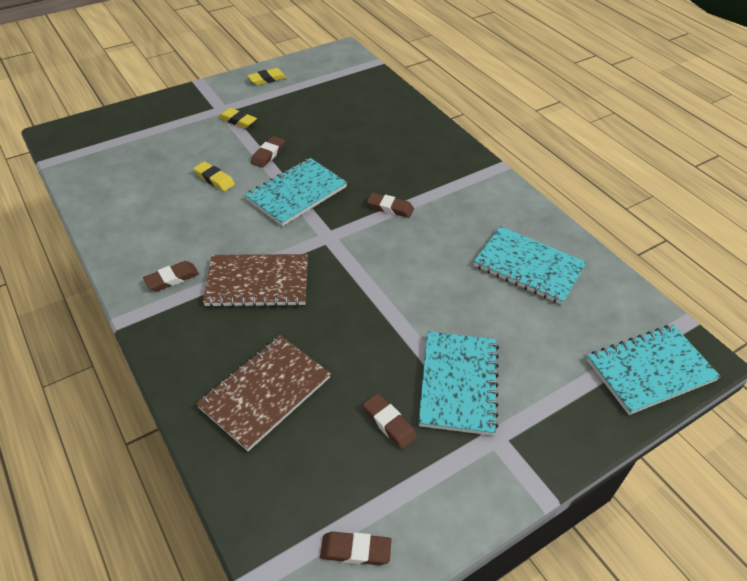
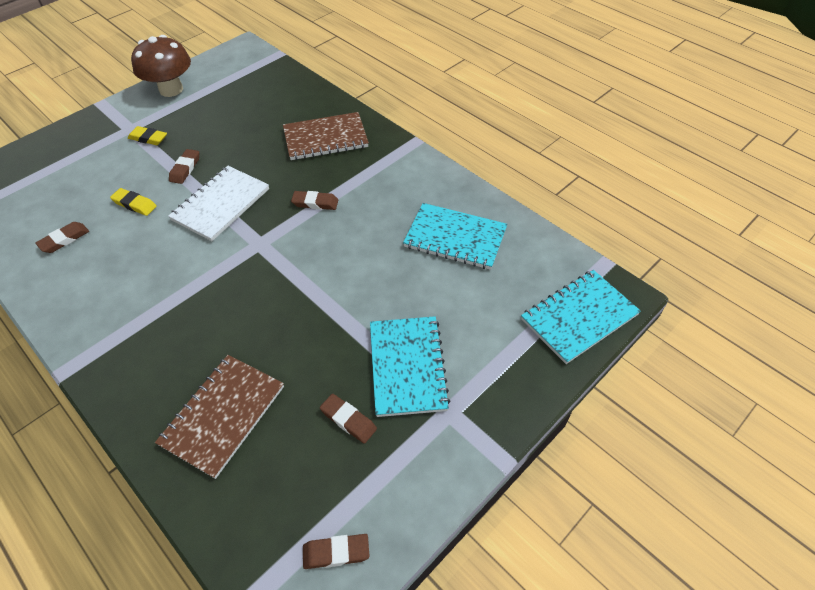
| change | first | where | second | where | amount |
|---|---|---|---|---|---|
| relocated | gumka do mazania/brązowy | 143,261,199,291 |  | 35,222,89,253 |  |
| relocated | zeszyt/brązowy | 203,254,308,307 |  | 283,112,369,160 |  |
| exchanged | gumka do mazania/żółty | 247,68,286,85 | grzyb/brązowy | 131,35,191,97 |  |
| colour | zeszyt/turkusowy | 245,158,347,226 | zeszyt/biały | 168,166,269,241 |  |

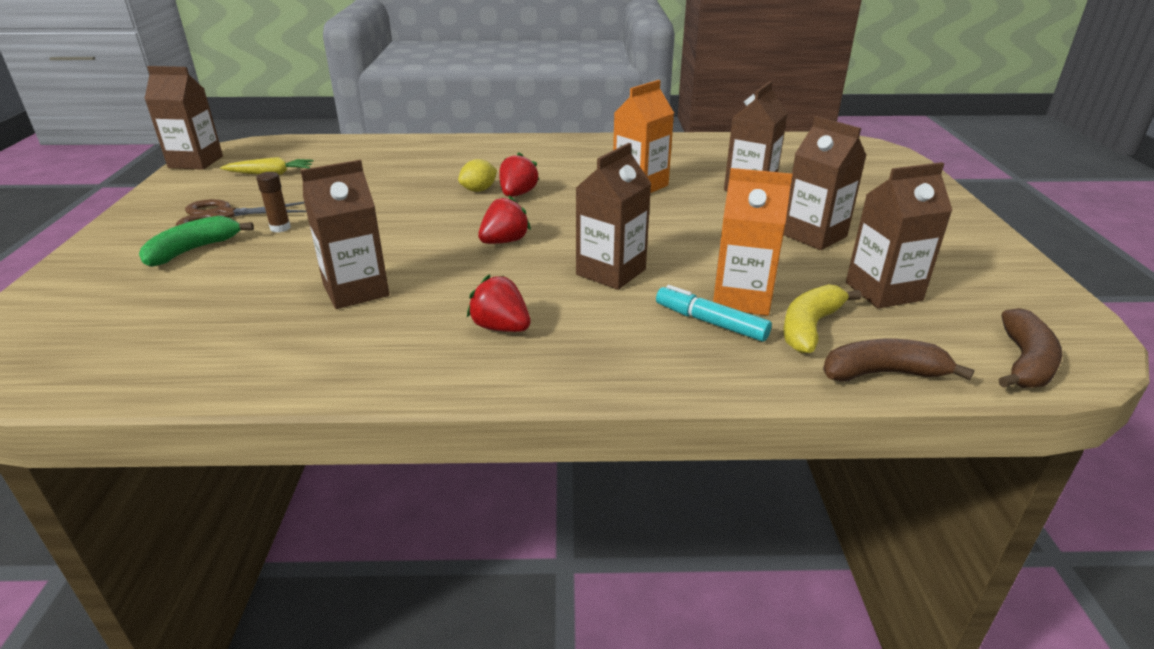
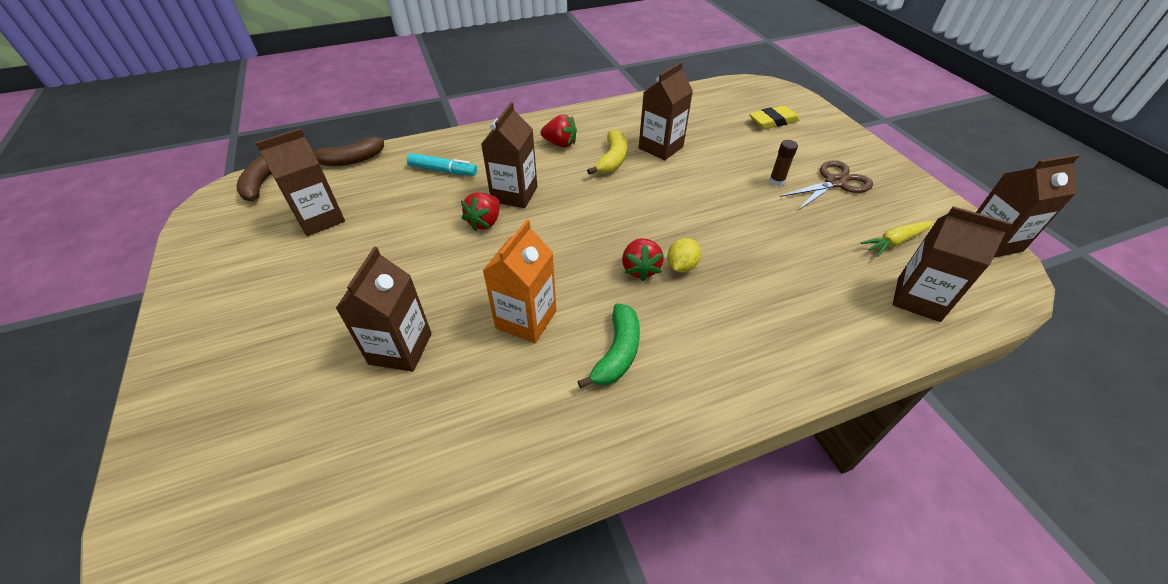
| change | first | where | second | where | amount |
|---|---|---|---|---|---|
| missing | karton mleka/pomarańczowy | 713,168,792,316 |  |  |  |
| appeared |  |  | gumka do mazania/żółty | 749,106,799,129 |  |
| relocated | banan/zielony | 139,216,254,267 |  | 577,303,640,388 |  |
| relocated | truskawka/czerwony | 478,196,531,244 |  | 461,192,500,231 |  |
| relocated | karton mleka/brązowy | 783,116,867,250 |  | 893,206,1012,322 |  |
| relocated | banan/żółty | 783,284,862,353 |  | 587,129,627,175 |  |

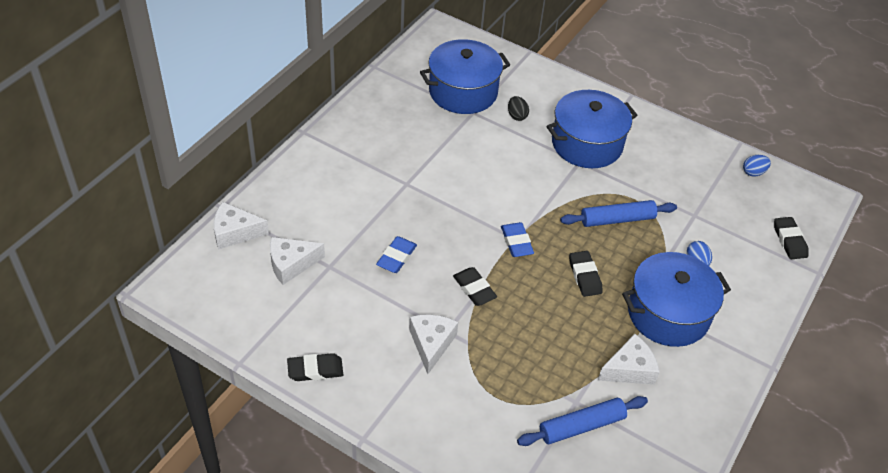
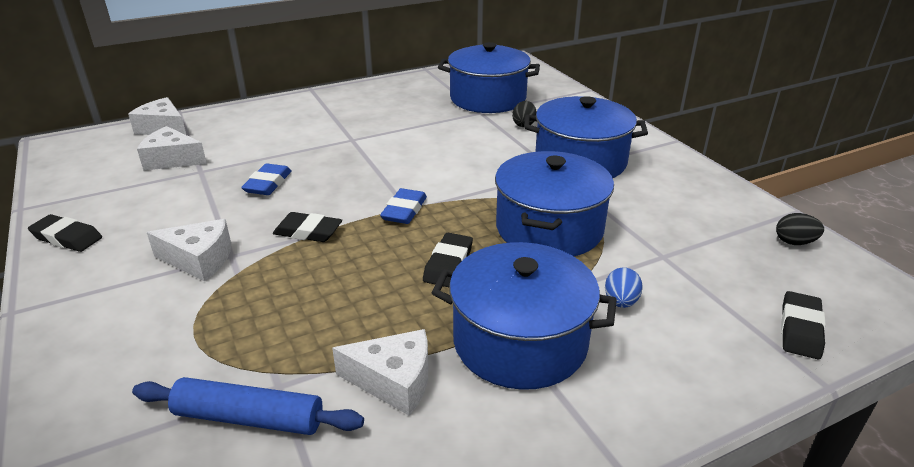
| change | first | where | second | where | amount |
|---|---|---|---|---|---|
| exchanged | wałek do ciasta/niebieski | 560,200,677,227 | garnek/niebieski | 495,151,614,256 |  |
| colour | jajko/niebieski | 743,155,771,177 | jajko/czarny | 776,213,824,245 |  |
| spun | gumka do mazania/niebieski | 376,236,417,273 |  | 241,163,292,195 | 45 degrees counterclockwise |
| spun | ser/biały | 409,315,458,374 |  | 147,219,231,281 | 60 degrees clockwise |
| spun | gumka do mazania/czarny | 453,267,497,306 |  | 273,212,342,242 | 75 degrees counterclockwise |

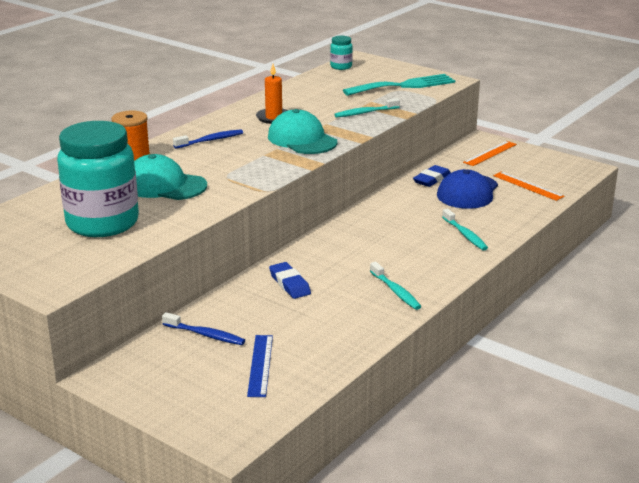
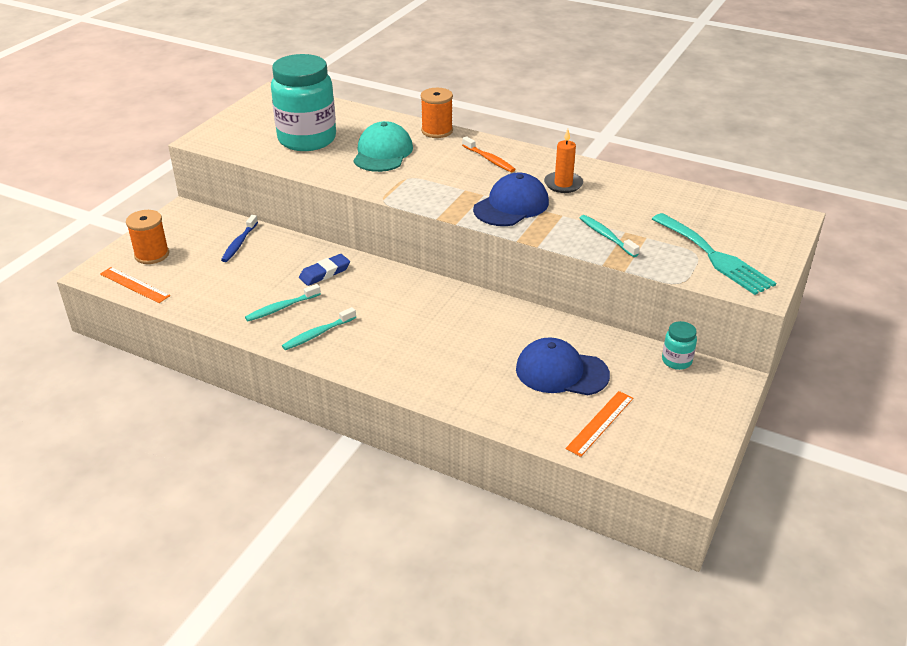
| change | first | where | second | where | amount |
|---|---|---|---|---|---|
| missing | linijka/niebieski | 247,335,273,397 |  |  |  |
| missing | gumka do mazania/niebieski | 413,165,451,187 |  |  |  |
| appeared |  |  | szpulka/pomarańczowy | 126,210,169,264 |  |
| relocated | słoik/turkusowy | 330,36,353,70 |  | 662,321,697,370 |  |
| relocated | szczoteczka do zębów/turkusowy | 442,208,488,250 |  | 245,284,321,321 |  |
| relocated | linijka/pomarańczowy | 463,141,517,166 |  | 100,267,170,303 |  |
| colour | szczoteczka do zębów/niebieski | 173,129,243,149 | szczoteczka do zębów/pomarańczowy | 462,136,516,172 |  |
| colour | czapka/turkusowy | 268,109,337,154 | czapka/niebieski | 473,172,549,226 |  |

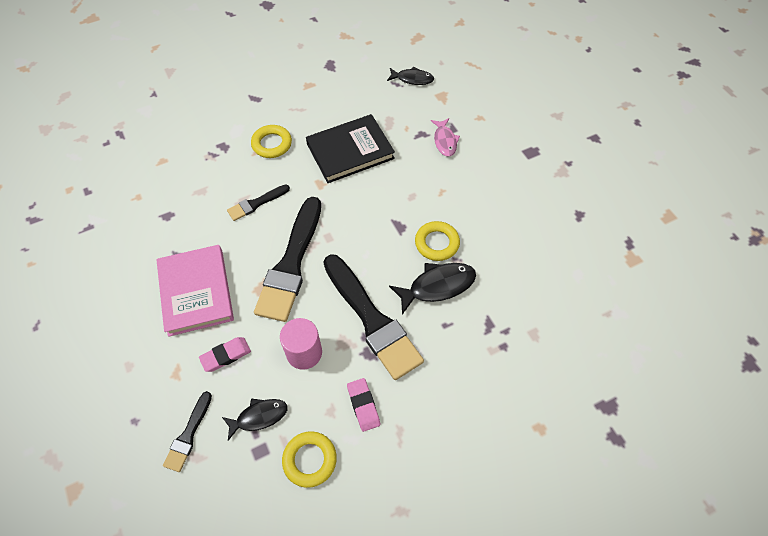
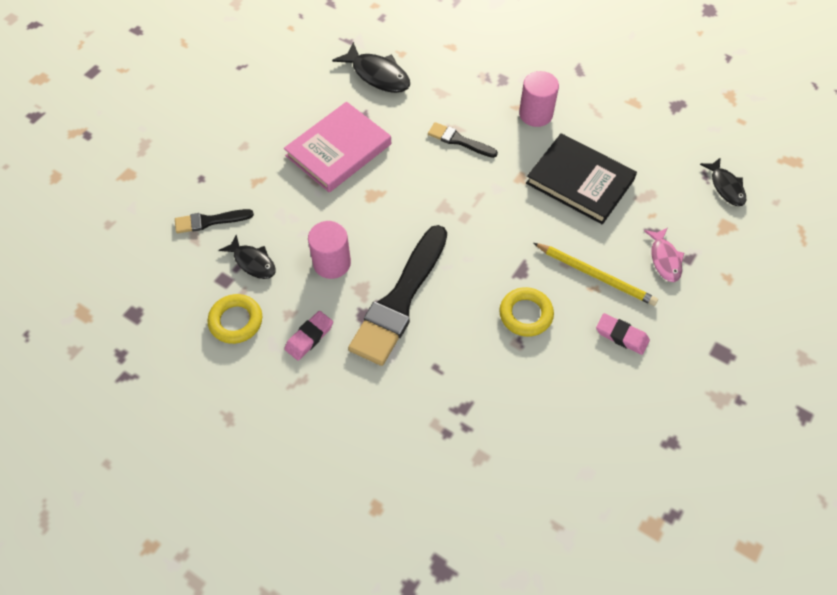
| change | first | where | second | where | amount |
|---|---|---|---|---|---|
| missing | pędzel/czarny | 254,197,321,322 |  |  |  |
| appeared |  |  | ołówek/żółty | 534,243,658,306 |  |
| relocated | gumka do mazania/różowy | 199,337,251,372 |  | 596,313,650,355 |  |
| relocated | ryba/czarny | 389,263,476,315 |  | 332,42,410,93 |  |
| exchanged | pierścień/żółty | 251,125,292,158 | walec/różowy | 519,71,559,127 |  |
| spun | ryba/różowy | 431,118,460,157 |  | 644,228,684,282 | 60 degrees counterclockwise |

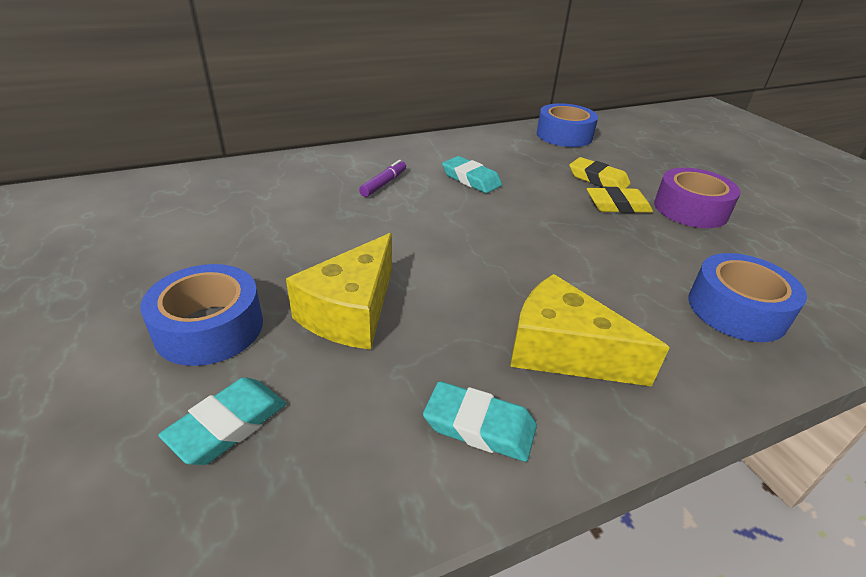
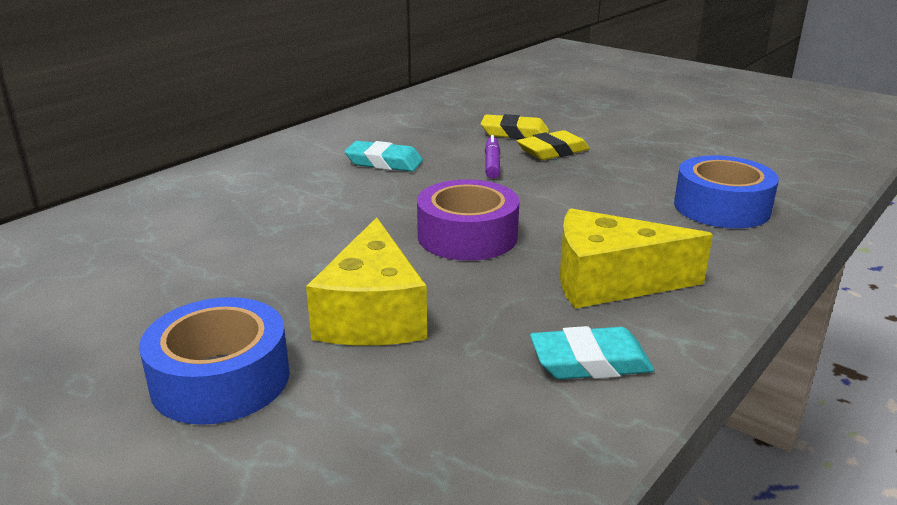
| change | first | where | second | where | amount |
|---|---|---|---|---|---|
| missing | gumka do mazania/turkusowy | 158,377,286,465 |  |  |  |
| missing | taśma klejąca/niebieski | 537,103,598,147 |  |  |  |
| relocated | flamaster/fioletowy | 359,160,406,197 |  | 485,135,500,179 |  |
| relocated | taśma klejąca/fioletowy | 654,168,741,228 |  | 417,179,519,261 |  |

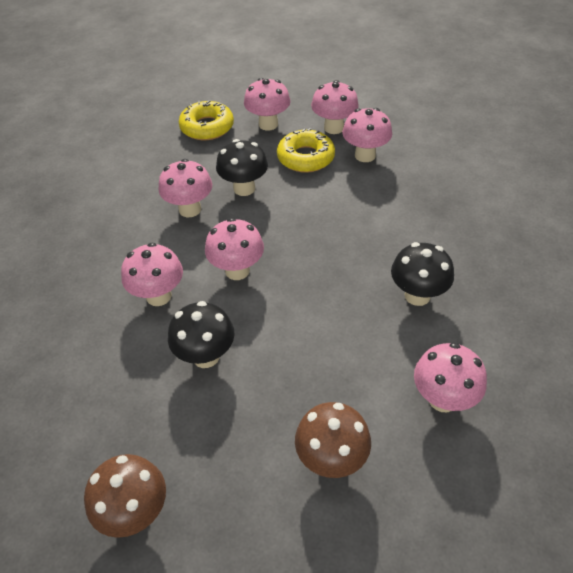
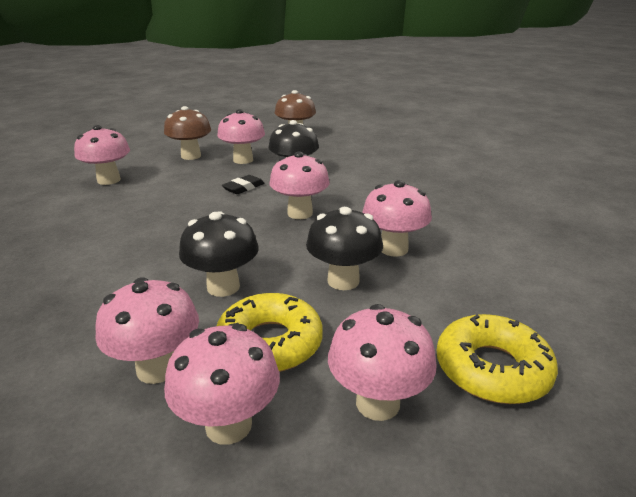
| change | first | where | second | where | amount |
|---|---|---|---|---|---|
| appeared |  |  | gumka do mazania/czarny | 222,175,264,194 |  |
| relocated | grzyb/różowy | 121,242,183,306 |  | 217,109,265,164 |  |
| relocated | grzyb/czarny | 391,242,454,306 |  | 179,211,259,297 |  |

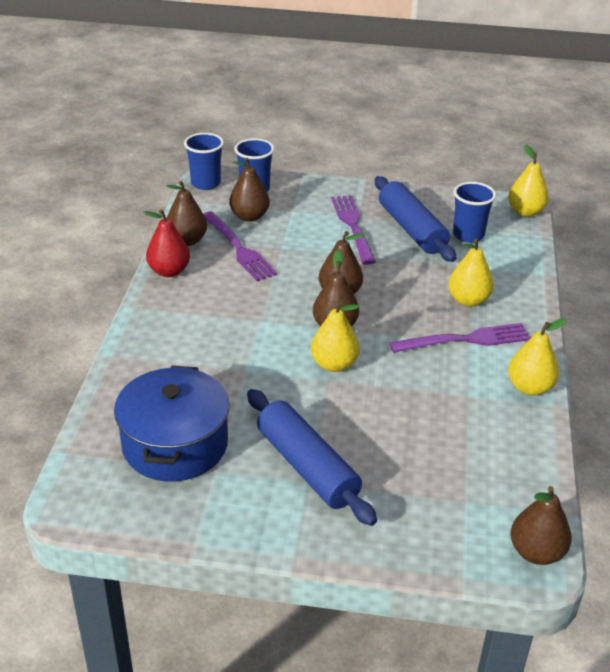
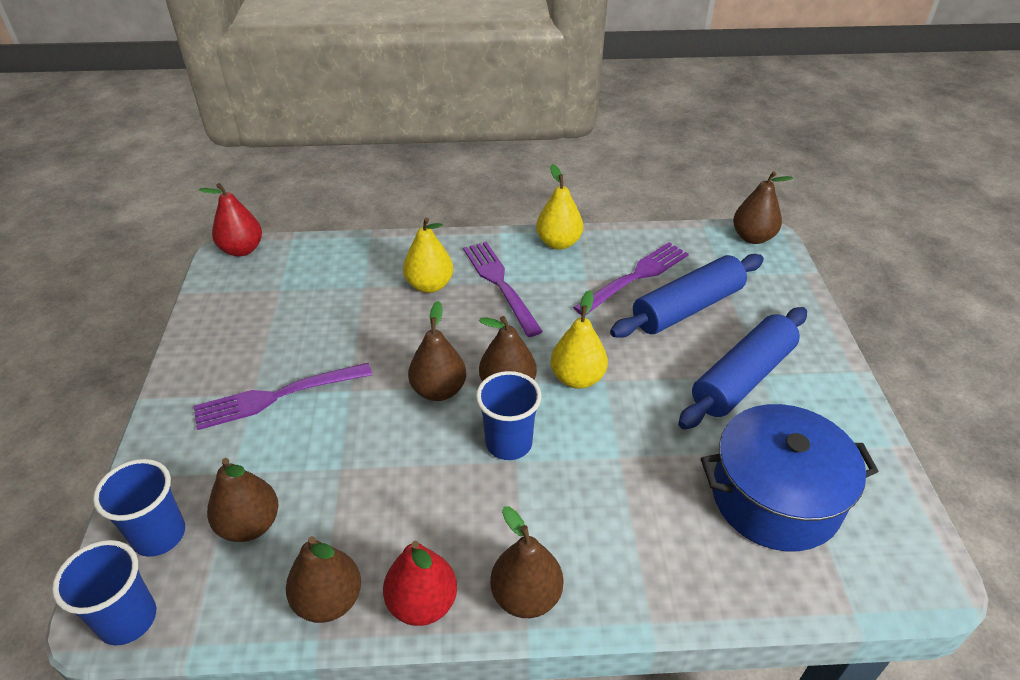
| change | first | where | second | where | amount |
|---|---|---|---|---|---|
| appeared |  |  | gruszka/brązowy | 490,506,563,618 |  |
| relocated | widelec/fioletowy | 203,211,277,281 |  | 573,242,689,316 |  |
| relocated | wałek do ciasta/niebieski | 375,176,457,262 |  | 610,254,764,338 |  |
| relocated | szklanka/niebieski | 453,182,496,243 |  | 476,371,542,460 |  |
| colour | gruszka/żółty | 508,145,549,217 | gruszka/czerwony | 199,183,262,257 |  |

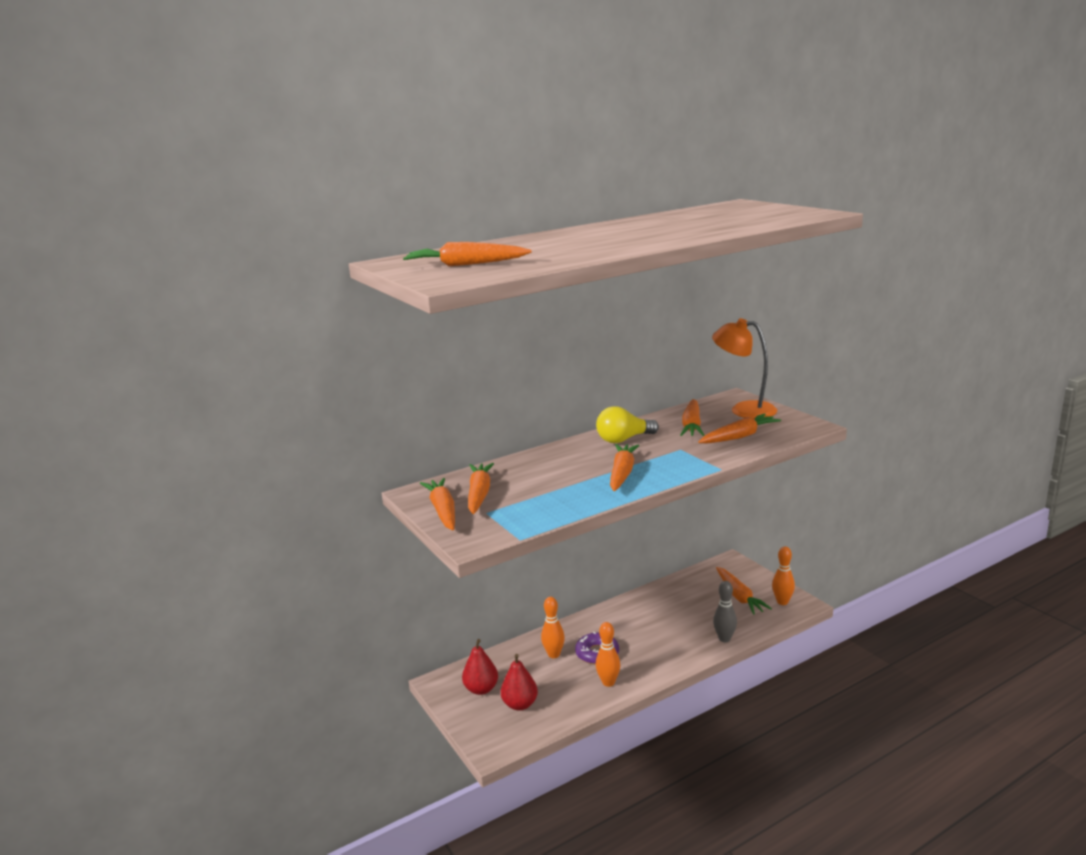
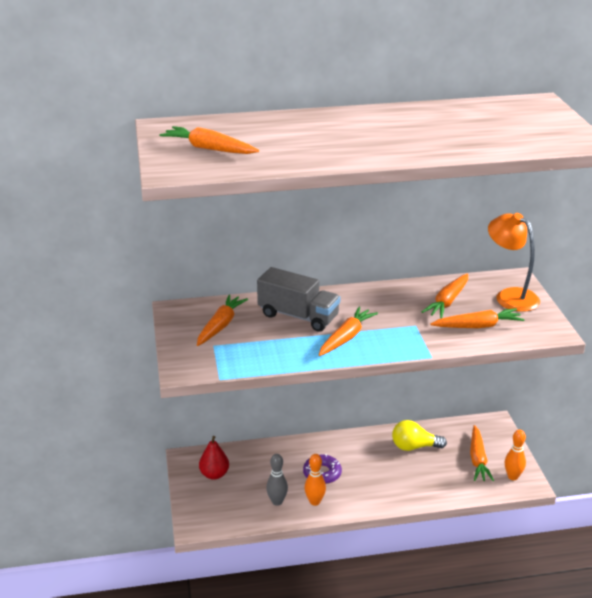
| change | first | where | second | where | amount |
|---|---|---|---|---|---|
| missing | marchewka/pomarańczowy | 420,478,455,530 |  |  |  |
| missing | gruszka/czerwony | 501,654,538,710 |  |  |  |
| missing | kręgiel/pomarańczowy | 541,597,565,658 |  |  |  |
| appeared |  |  | ciężarówka/szary | 257,267,340,332 |  |
| relocated | żarówka/żółty | 596,406,659,443 |  | 392,420,447,451 |  |
| relocated | kręgiel/szary | 713,581,737,642 |  | 266,454,288,506 |  |

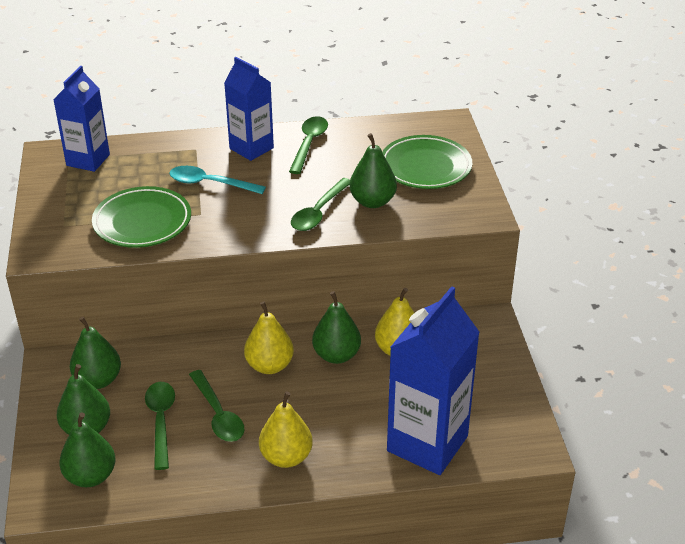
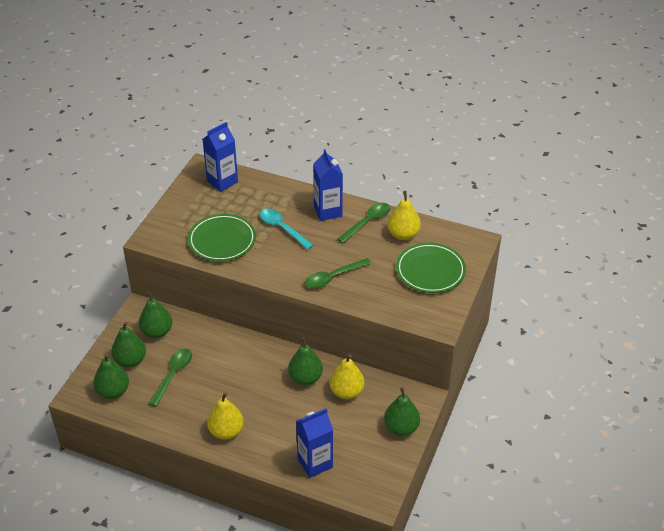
| change | first | where | second | where | amount |
|---|---|---|---|---|---|
| missing | łyżka/zielony | 189,370,244,442 |  |  |  |
| relocated | gruszka/żółty | 244,301,294,374 |  | 387,191,421,240 |  |
| relocated | gruszka/zielony | 349,133,397,208 |  | 384,387,420,436 |  |
| size | karton mleka/niebieski | 387,286,480,475 |  | 296,408,333,478 | x0.62 |

